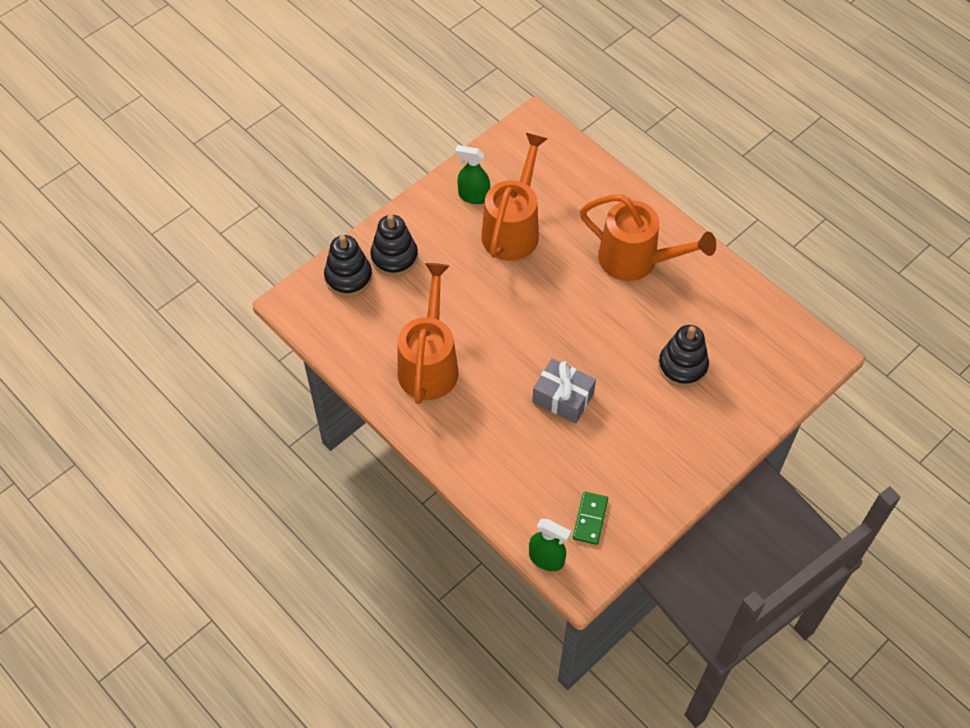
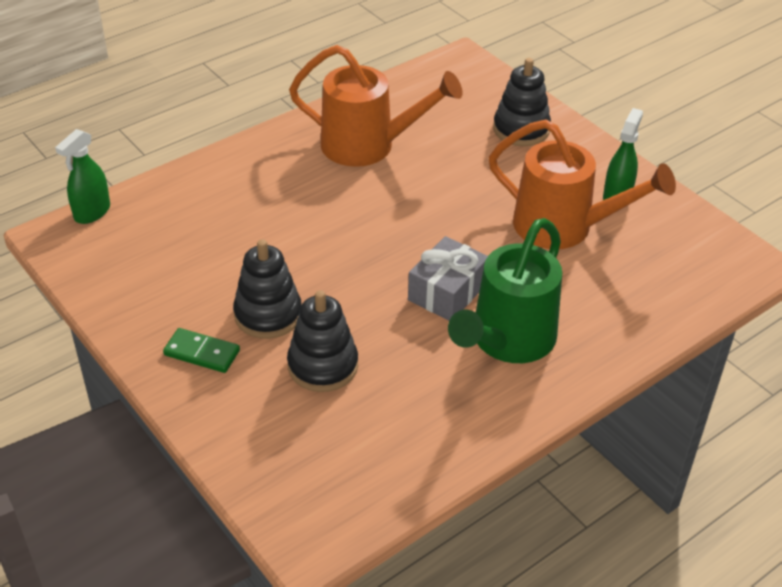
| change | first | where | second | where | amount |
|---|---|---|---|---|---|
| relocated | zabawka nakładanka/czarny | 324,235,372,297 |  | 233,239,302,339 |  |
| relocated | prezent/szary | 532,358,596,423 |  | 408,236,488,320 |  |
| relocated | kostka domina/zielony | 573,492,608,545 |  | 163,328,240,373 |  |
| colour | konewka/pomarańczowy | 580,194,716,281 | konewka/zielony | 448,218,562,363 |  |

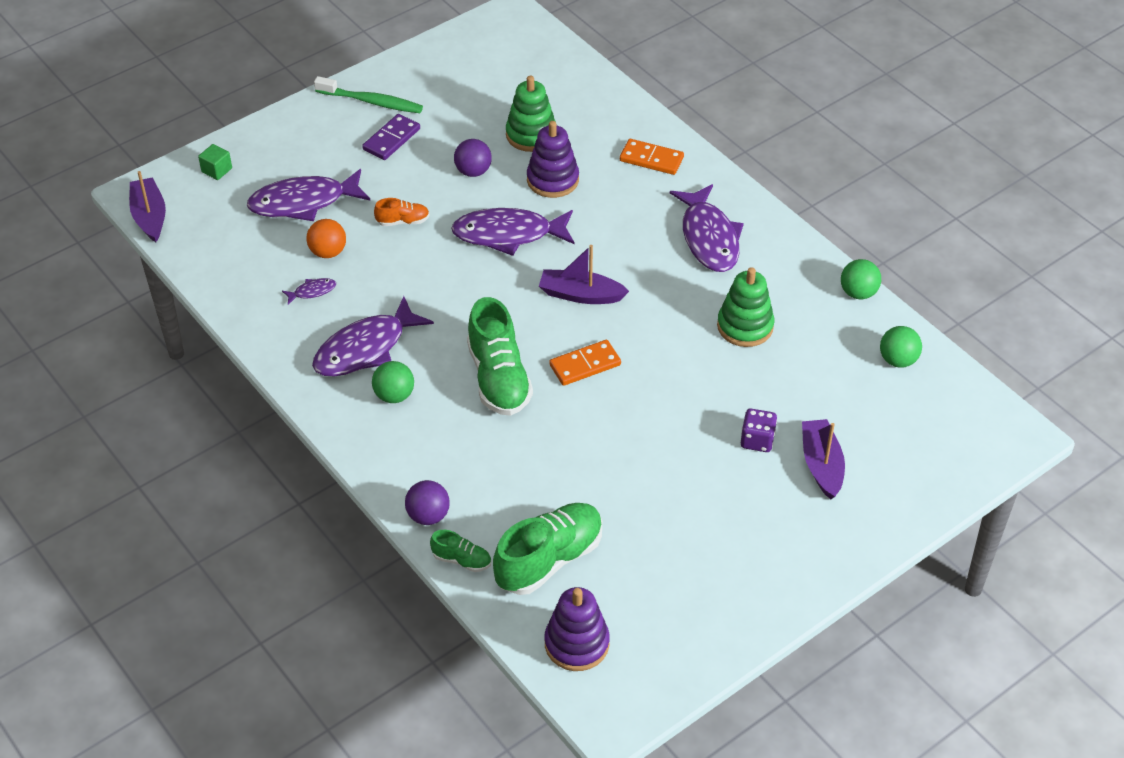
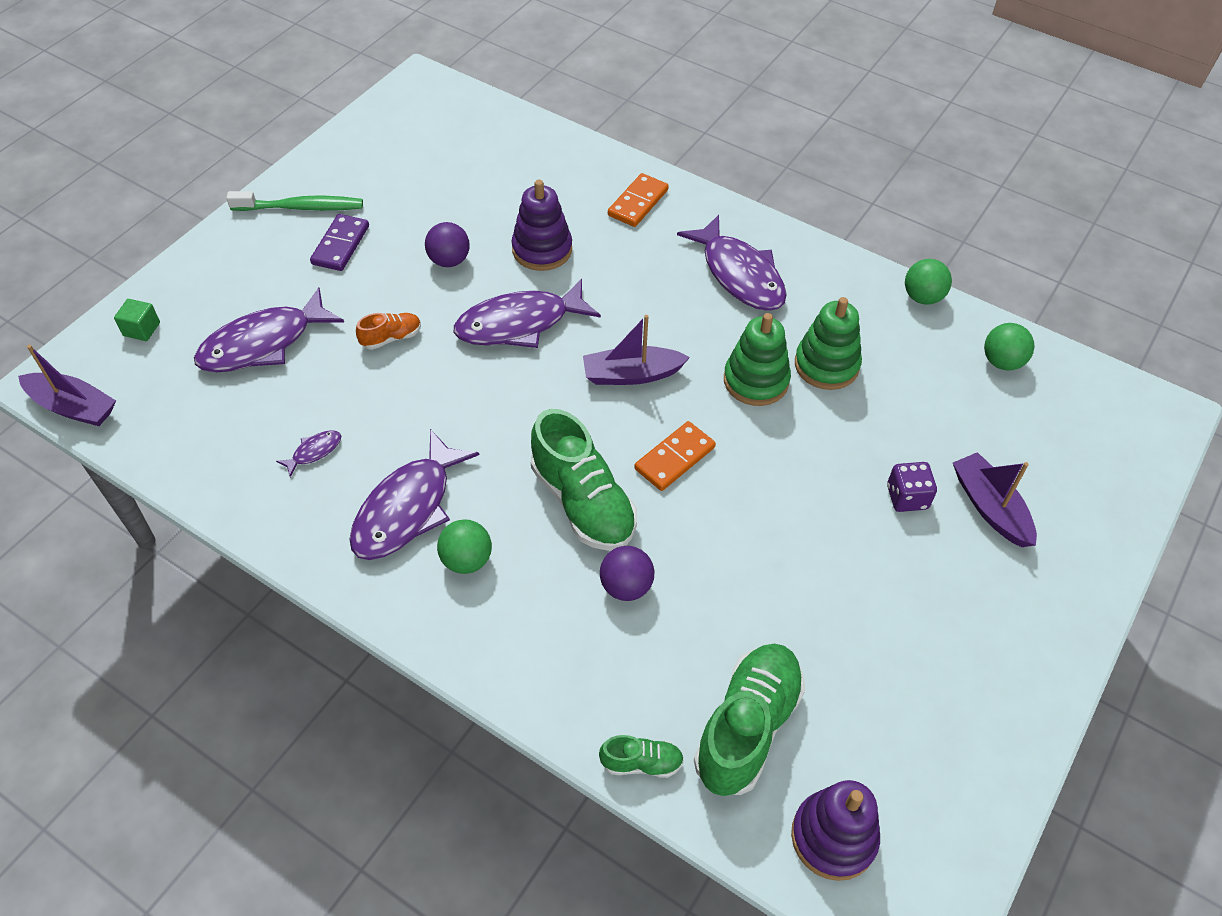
| change | first | where | second | where | amount |
|---|---|---|---|---|---|
| missing | piłka/pomarańczowy | 307,219,346,258 |  |  |  |
| relocated | piłka/fioletowy | 405,480,450,525 |  | 600,546,654,601 |  |
| relocated | zabawka nakładanka/zielony | 506,76,556,152 |  | 724,313,791,406 |  |
| spun | łódka/fioletowy | 129,171,166,242 |  | 18,345,116,426 | 150 degrees clockwise |
| spun | kostka domina/pomarańczowy | 620,139,684,175 |  | 608,173,669,227 | 60 degrees counterclockwise |

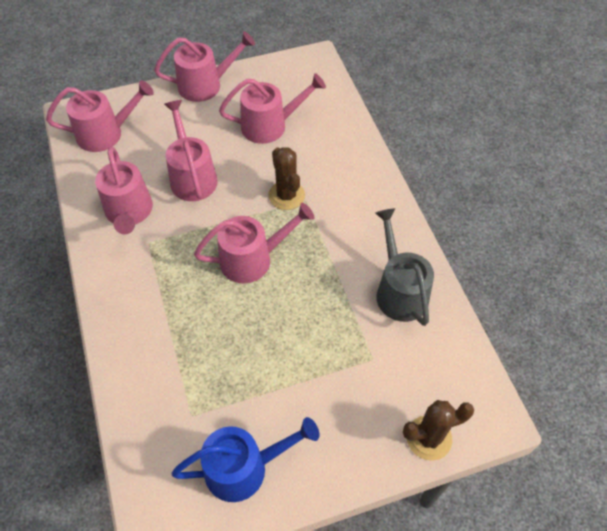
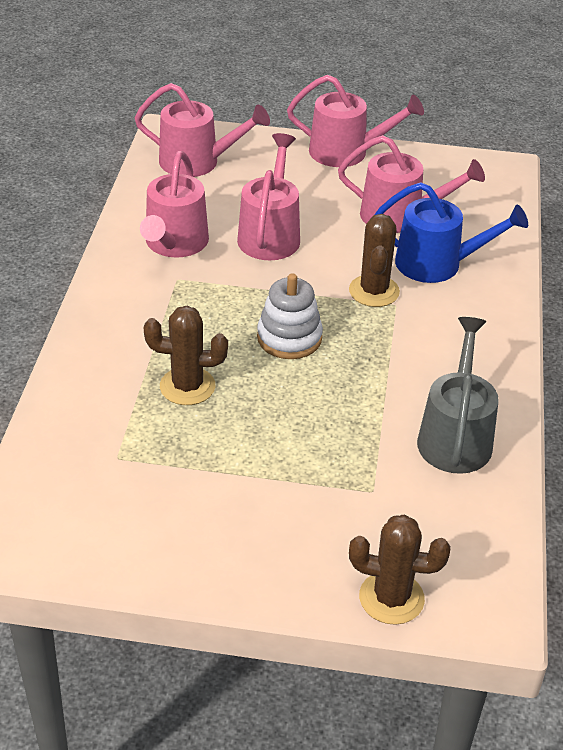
| change | first | where | second | where | amount |
|---|---|---|---|---|---|
| appeared |  |  | kaktus/brązowy | 144,306,228,405 |  |
| relocated | konewka/niebieski | 171,417,319,502 |  | 374,182,528,283 |  |
| exchanged | konewka/różowy | 194,203,314,283 | zabawka nakładanka/biały | 257,273,323,359 |  |

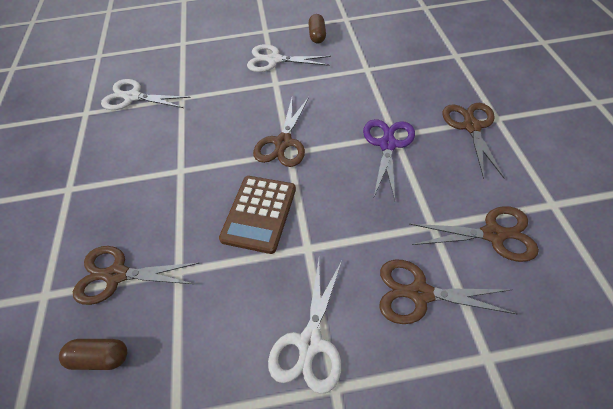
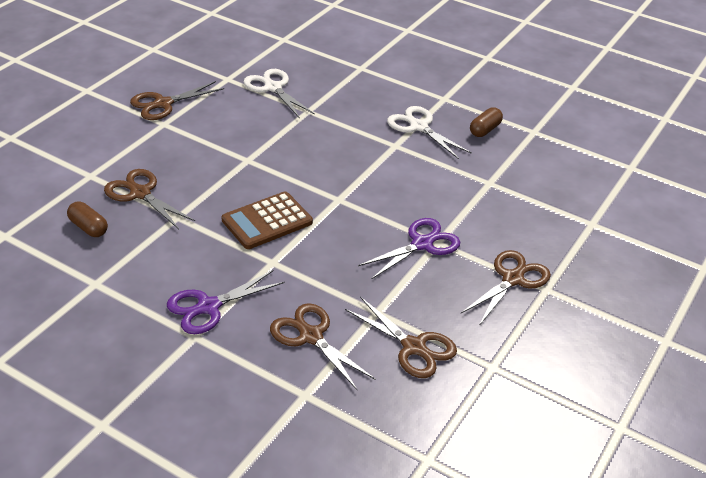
| change | first | where | second | where | amount |
|---|---|---|---|---|---|
| relocated | nożyczki/brązowy | 253,97,309,167 |  | 130,81,224,120 |  |
| colour | nożyczki/biały | 268,260,342,394 | nożyczki/fioletowy | 167,270,285,334 |  |

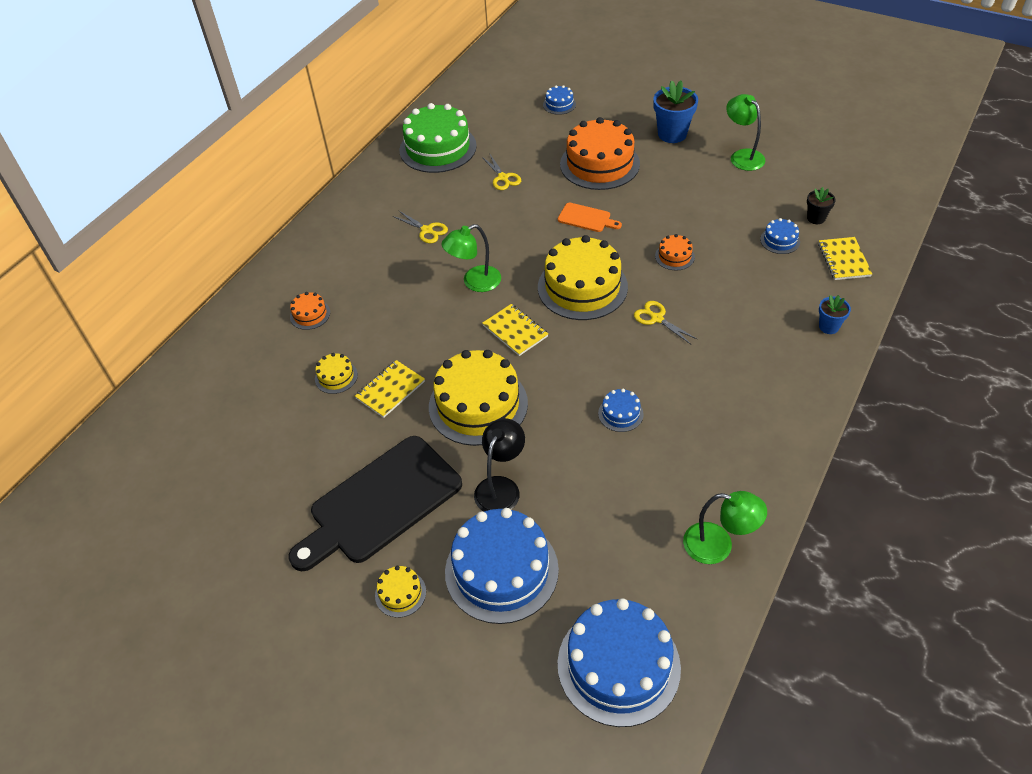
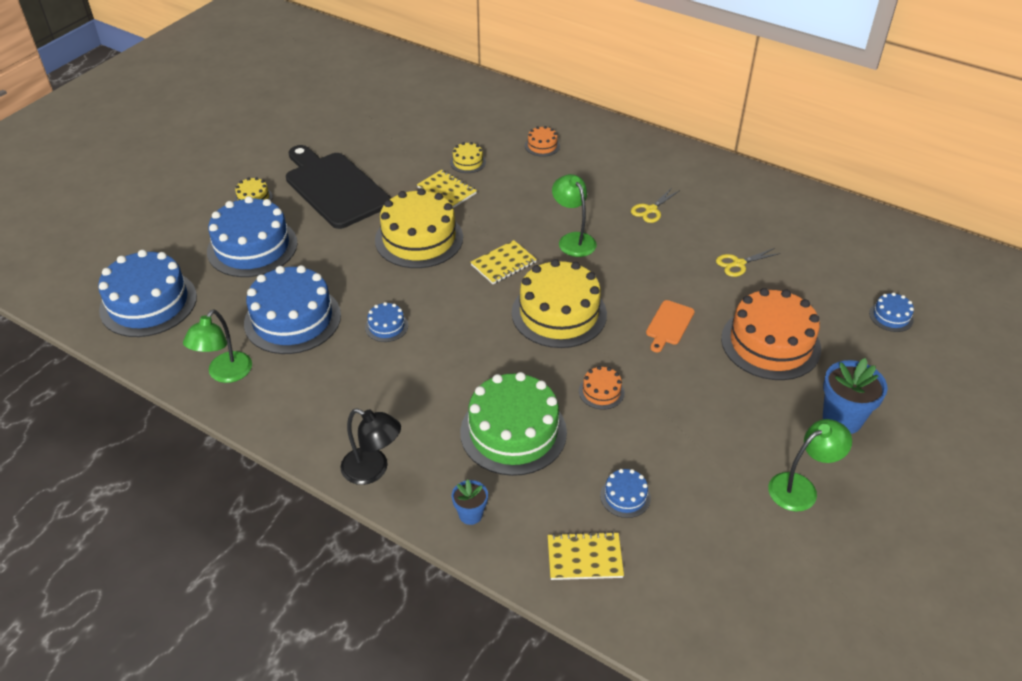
| change | first | where | second | where | amount |
|---|---|---|---|---|---|
| missing | nożyczki/żółty | 634,301,698,344 |  |  |  |
| missing | doniczka/czarny | 807,187,836,224 |  |  |  |
| appeared |  |  | tort/niebieski | 244,265,341,354 |  |
| relocated | tort/zielony | 399,103,477,173 |  | 460,372,567,476 |  |
| relocated | lampka/czarny | 474,418,525,512 |  | 340,408,401,485 |  |

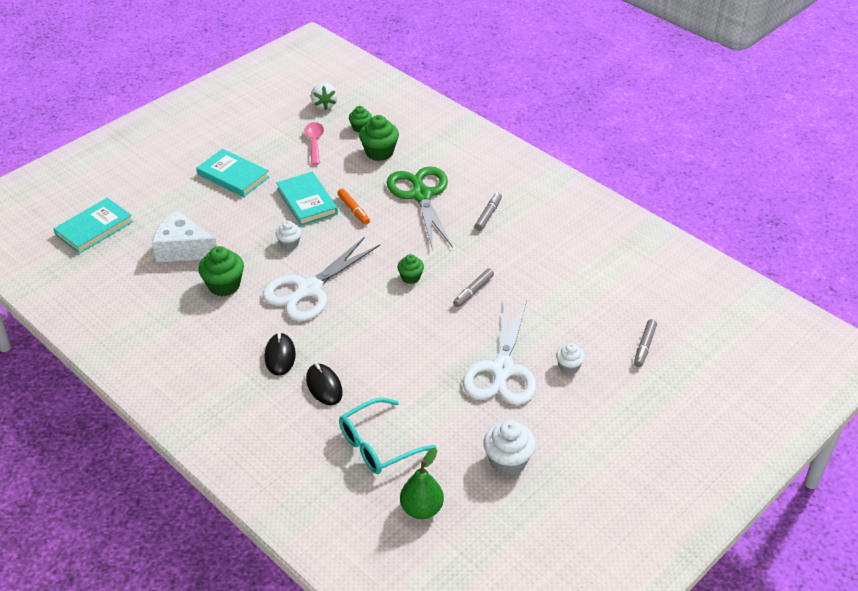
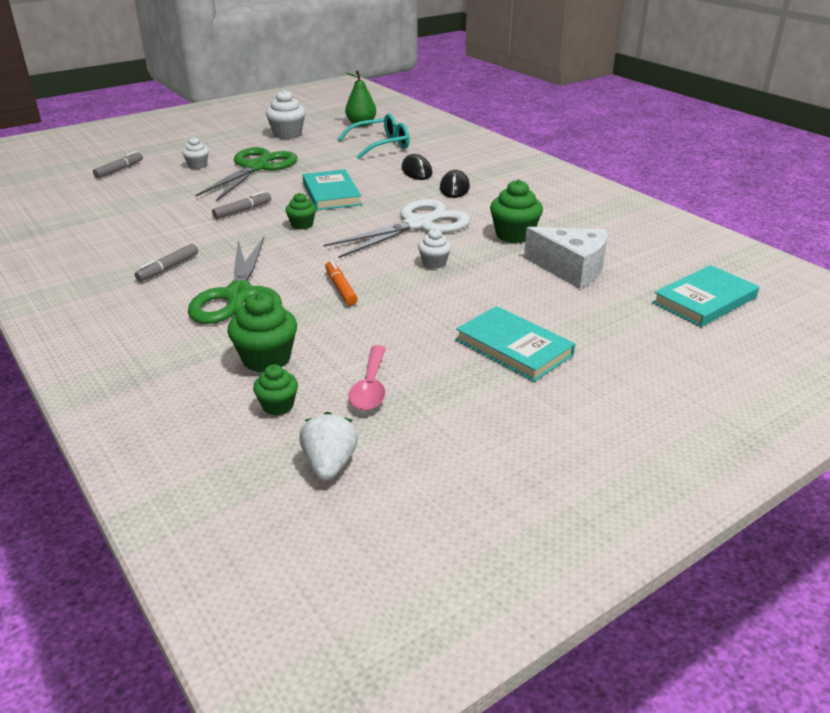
| change | first | where | second | where | amount |
|---|---|---|---|---|---|
| relocated | książka/turkusowy | 276,172,338,226 |  | 303,169,362,210 |  |
| colour | nożyczki/biały | 463,300,536,405 | nożyczki/zielony | 196,147,298,202 |  |

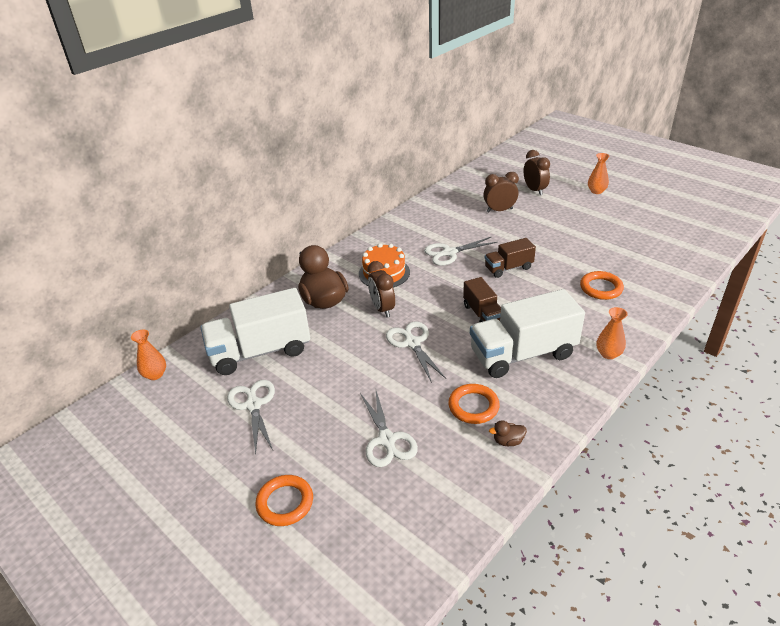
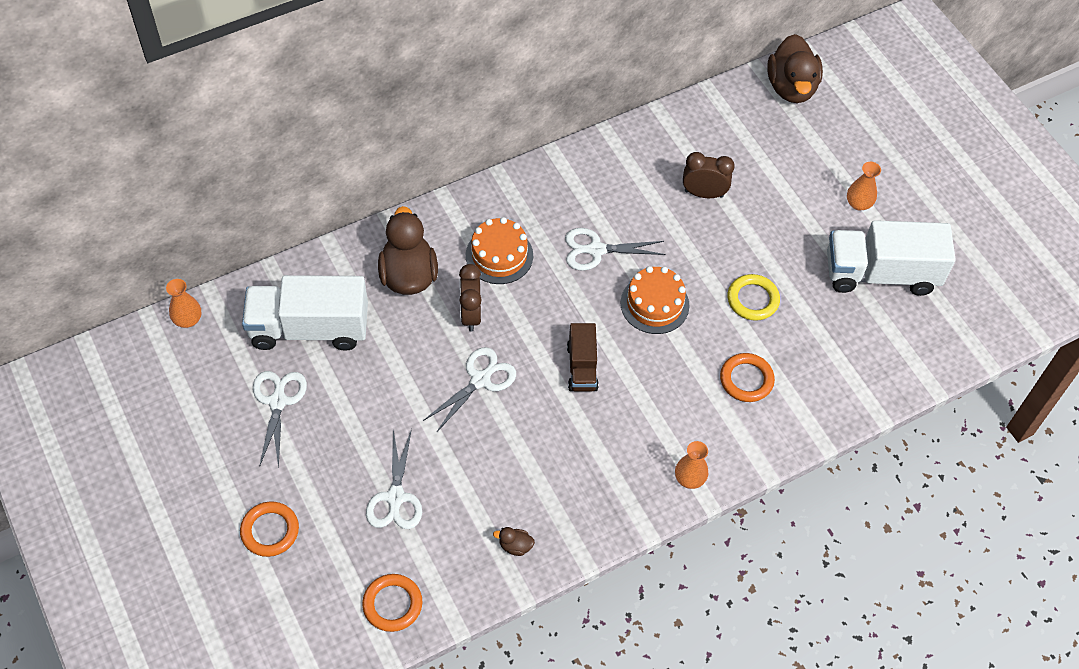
| change | first | where | second | where | amount |
|---|---|---|---|---|---|
| missing | budzik/brązowy | 524,150,550,195 |  |  |  |
| appeared |  |  | pierścień/żółty | 727,274,780,321 |  |
| appeared |  |  | kaczka/brązowy | 767,34,823,103 |  |
| relocated | pierścień/pomarańczowy | 448,384,500,424 |  | 362,574,422,632 |  |
| relocated | ciężarówka/biały | 470,289,585,378 |  | 827,220,956,296 |  |
| exchanged | ciężarówka/brązowy | 485,238,536,278 | tort/pomarańczowy | 620,266,689,334 |  |
| spun | nożyczki/biały | 386,322,446,383 |  | 423,347,516,433 | 45 degrees clockwise |

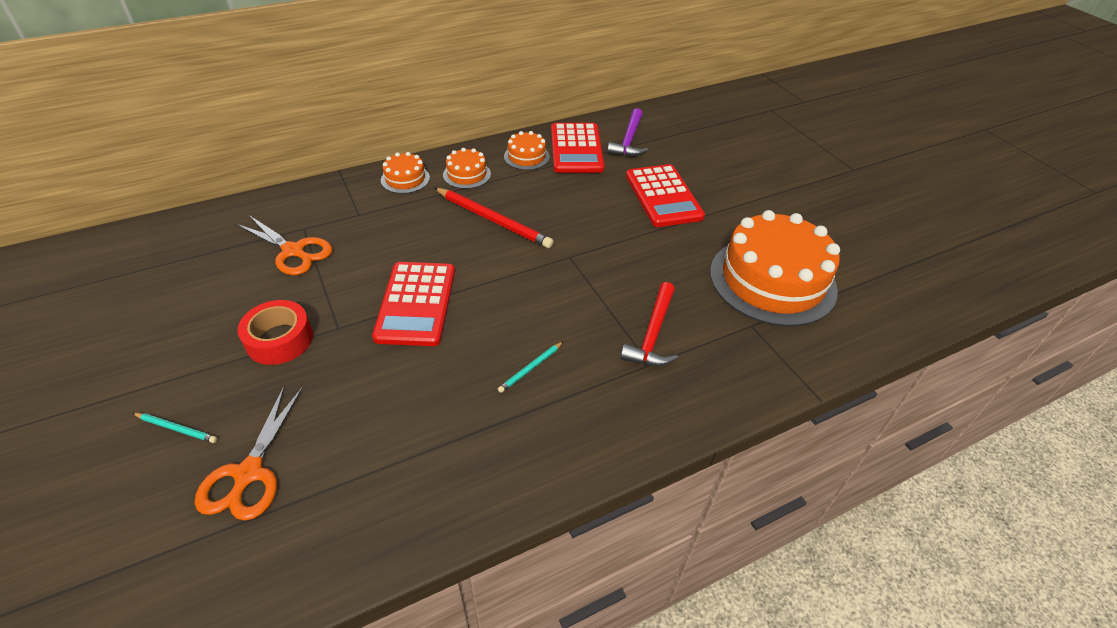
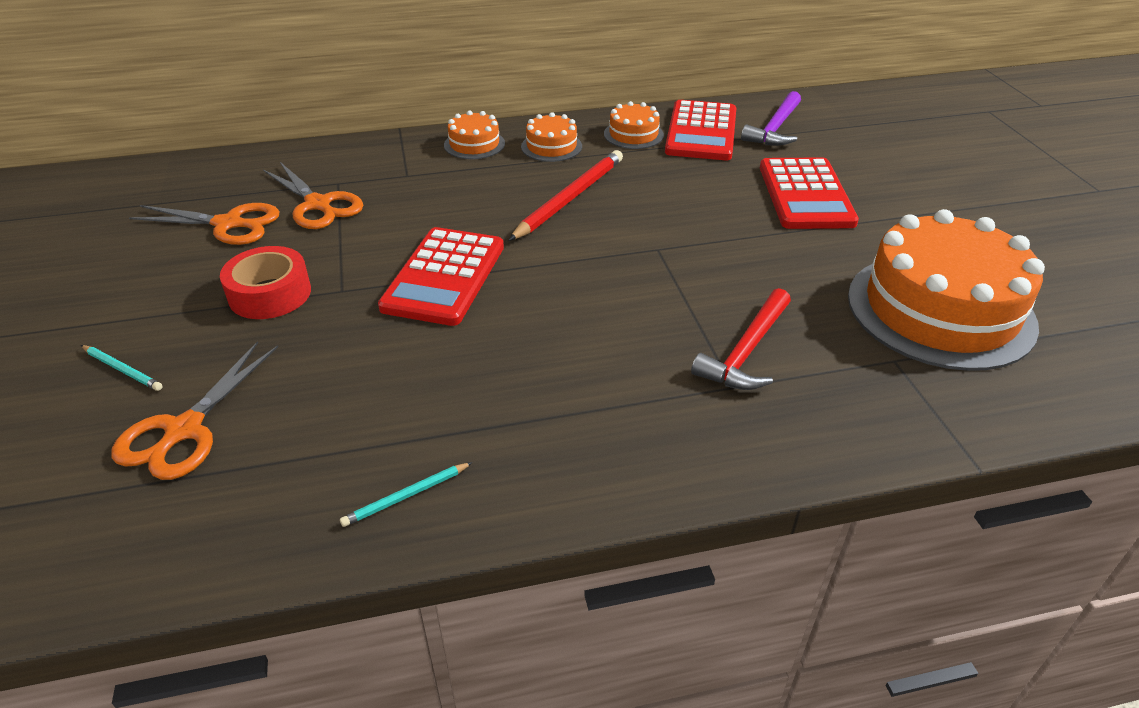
| change | first | where | second | where | amount |
|---|---|---|---|---|---|
| appeared |  |  | nożyczki/pomarańczowy | 129,203,280,245 |  |
| relocated | ołówek/turkusowy | 498,341,564,393 |  | 340,462,473,527 |  |
| spun | ołówek/czerwony | 435,188,554,248 |  | 508,150,623,241 | 105 degrees counterclockwise |

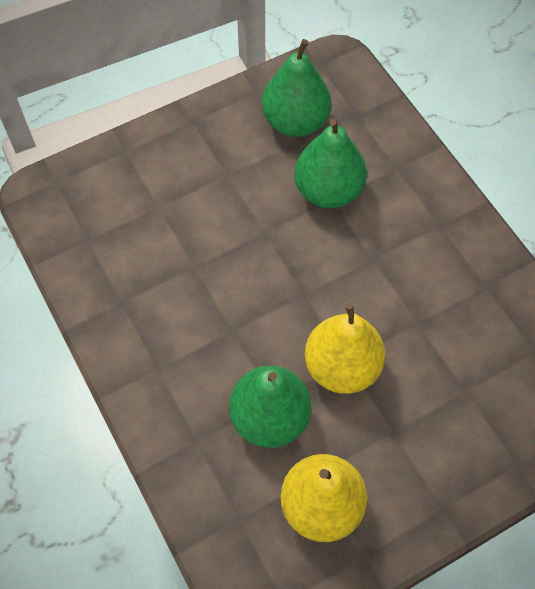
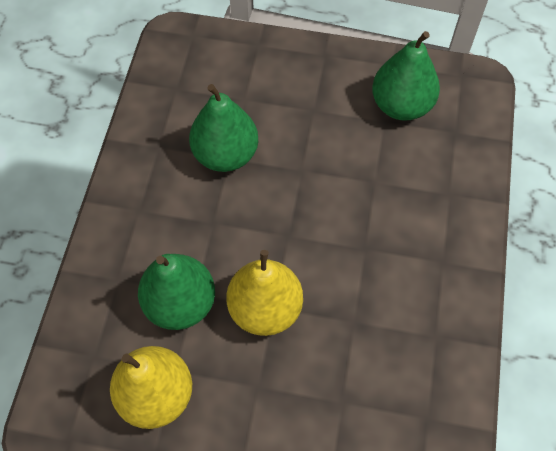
| change | first | where | second | where | amount |
|---|---|---|---|---|---|
| relocated | gruszka/zielony | 294,118,367,208 |  | 189,84,258,172 |  |

